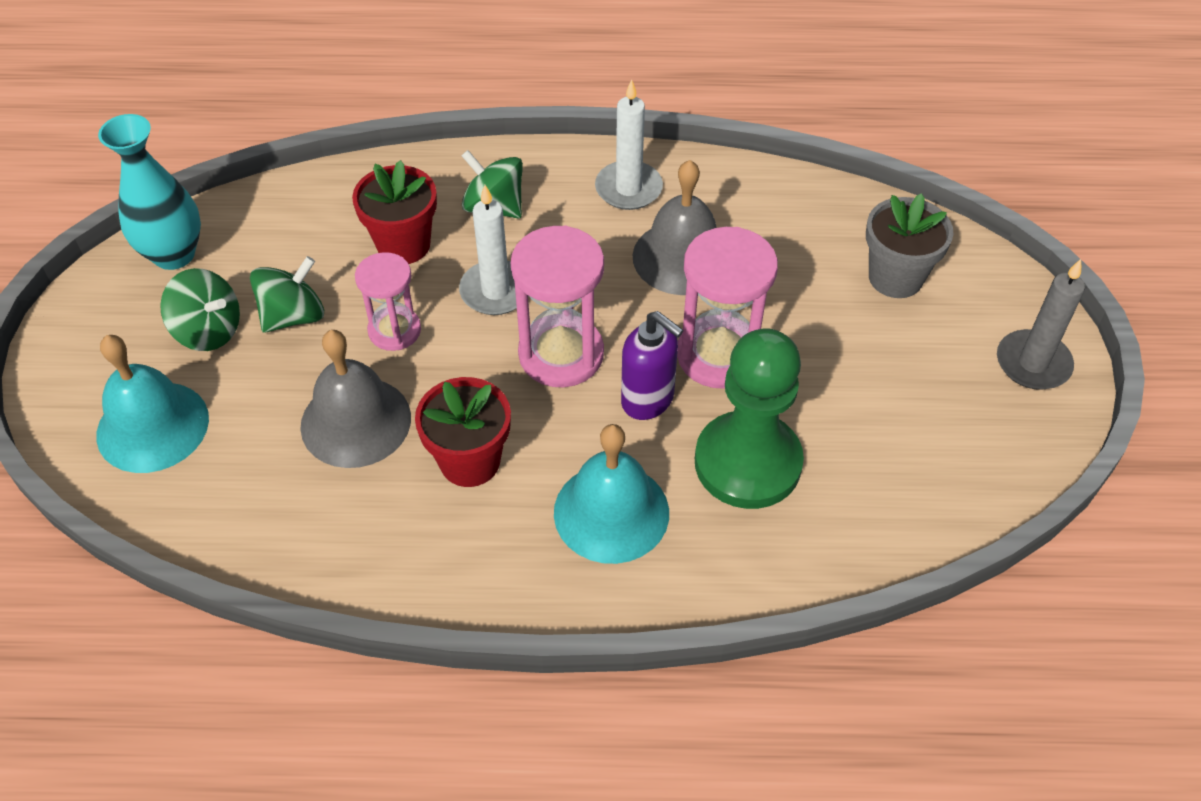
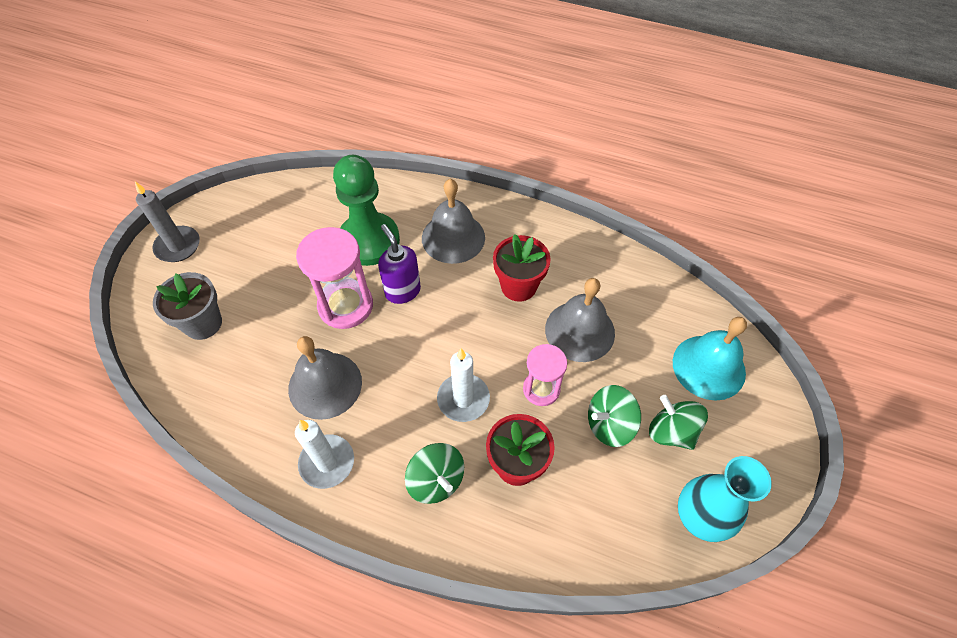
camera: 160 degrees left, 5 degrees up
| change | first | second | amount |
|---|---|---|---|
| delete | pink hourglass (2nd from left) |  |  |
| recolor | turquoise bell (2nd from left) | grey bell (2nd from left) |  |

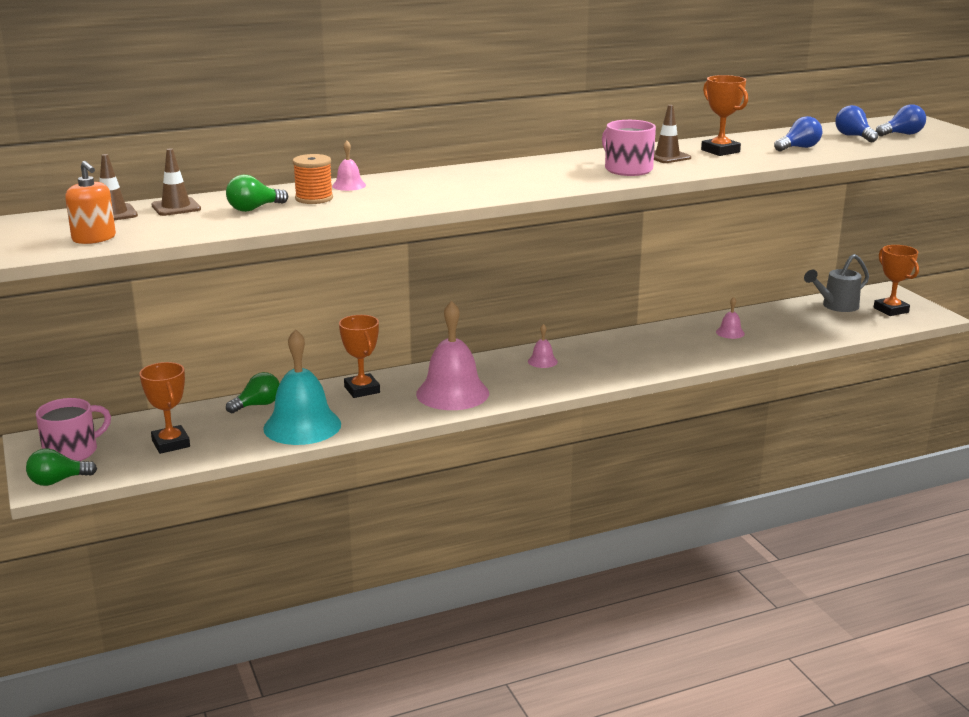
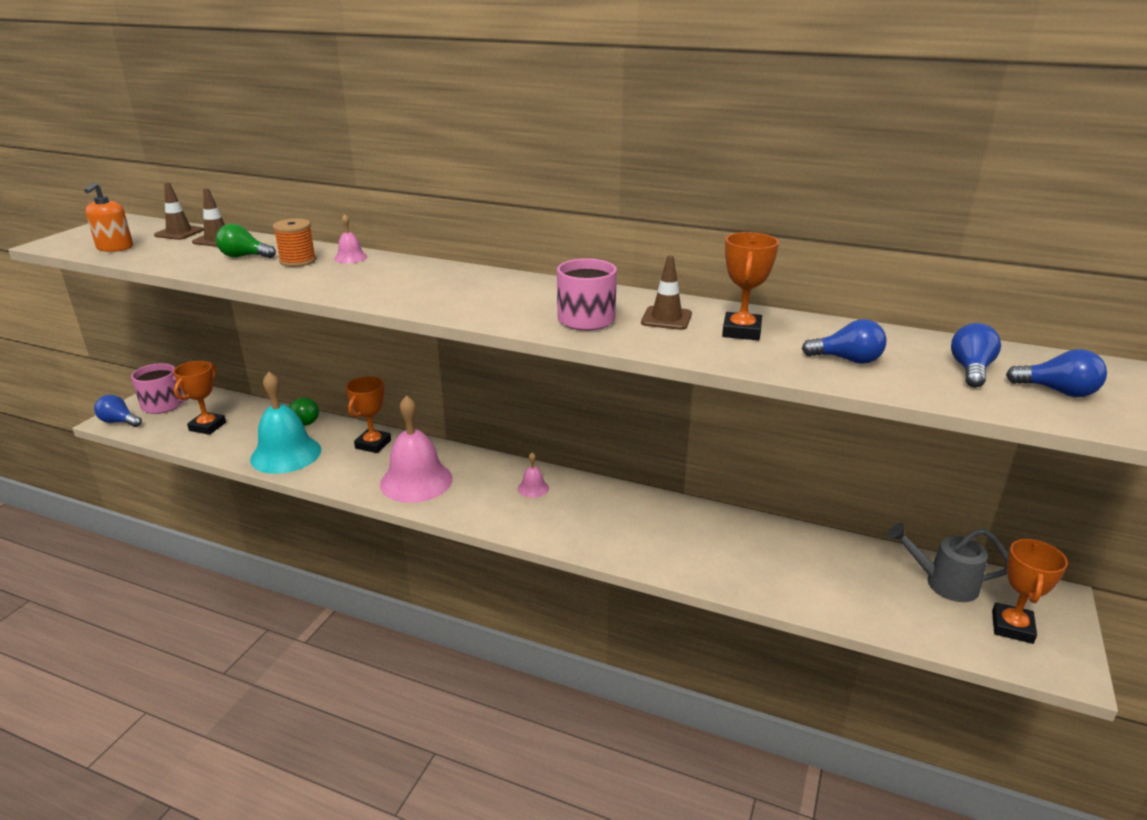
camera: 45 degrees right, 5 degrees up
| change | first | second | amount |
|---|---|---|---|
| delete | pink bell (4th from left) |  |  |
| recolor | green light bulb (1st from left) | blue light bulb (1st from left) |  |

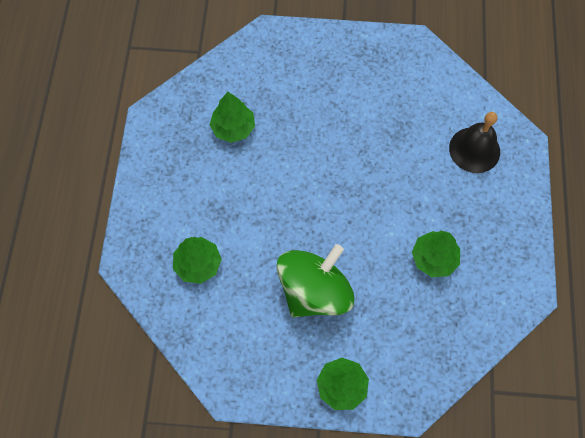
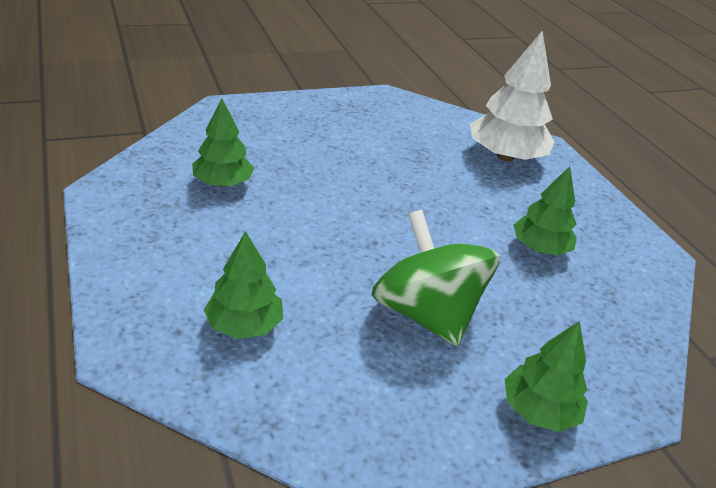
camera: 30 degrees left, 30 degrees down
| change | first | second | amount |
|---|---|---|---|
| replace | black bell | white tree |  |
| rotate | green spinning top |  | 45 degrees counterclockwise |

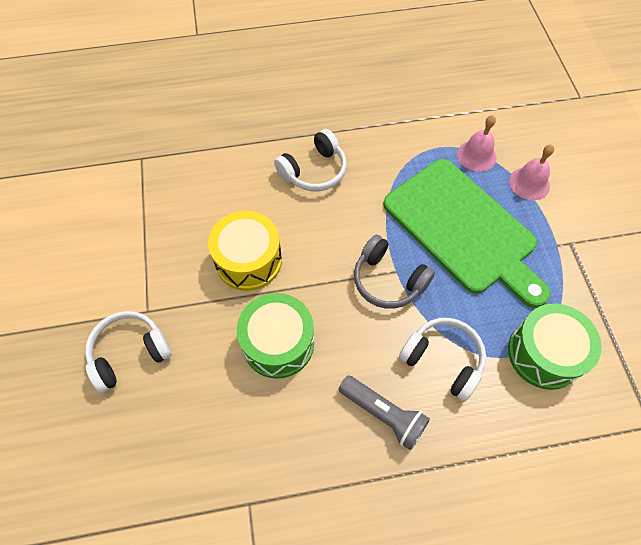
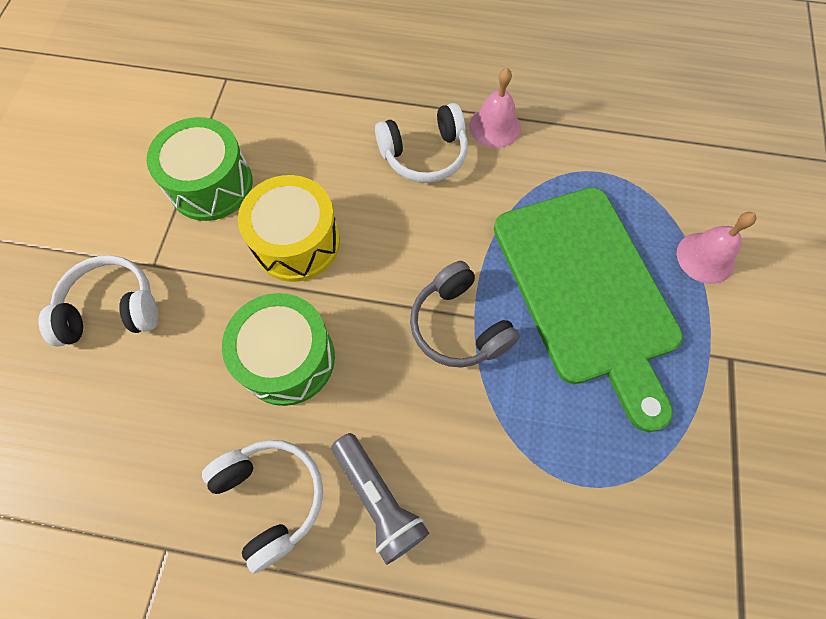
camera: 20 degrees right, 5 degrees up
| change | first | second | amount |
|---|---|---|---|
| move | white headphones (3rd from left in the first image) | white headphones (2nd from left) |  |
| move | pink bell (1st from left) |  |  |
| move | green drum (2nd from left in the first image) | green drum (1st from left) |  |

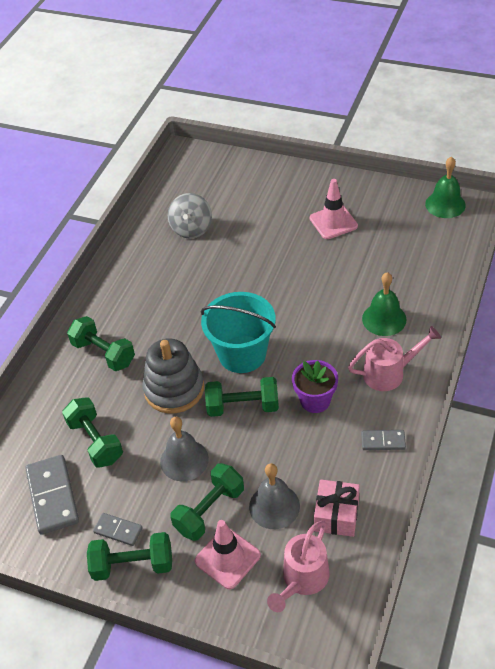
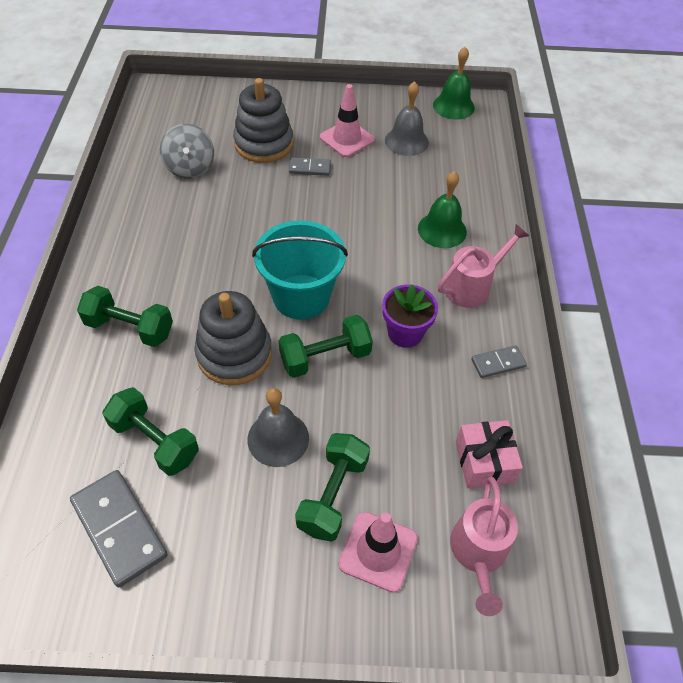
camera: 25 degrees left, 5 degrees up
| change | first | second | amount |
|---|---|---|---|
| delete | green dumbbell (3rd from left) |  |  |
| insert |  | grey stacking toy (2nd from left) |  |
| move | grey domino (2nd from left) |  |  |
| move | grey bell (2nd from left) |  |  |

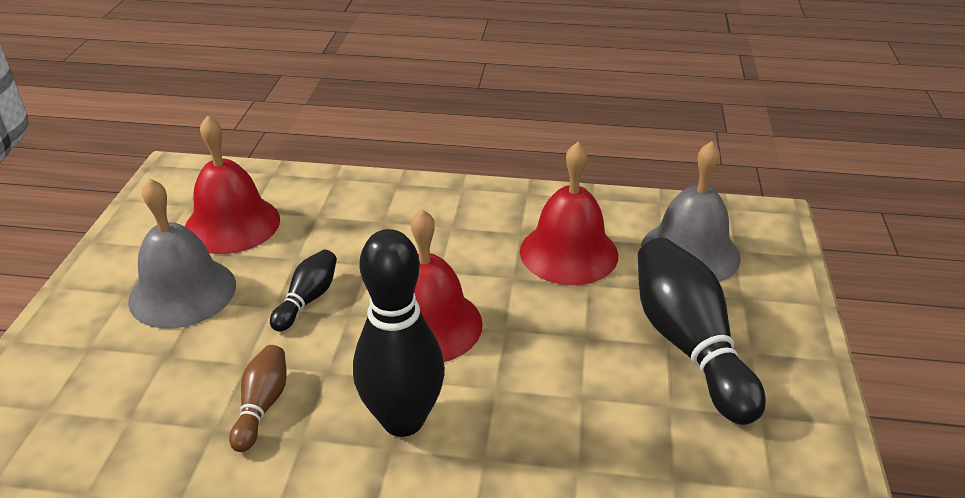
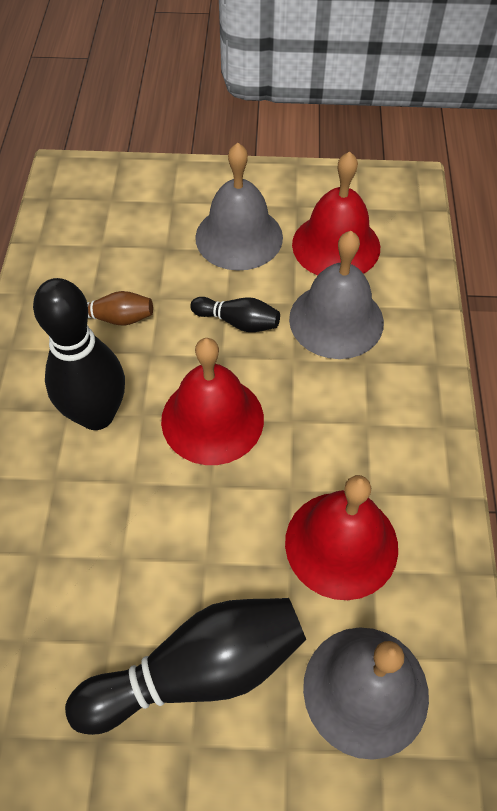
camera: 85 degrees right, 20 degrees up
| change | first | second | amount |
|---|---|---|---|
| insert |  | grey bell (2nd from left) |  |

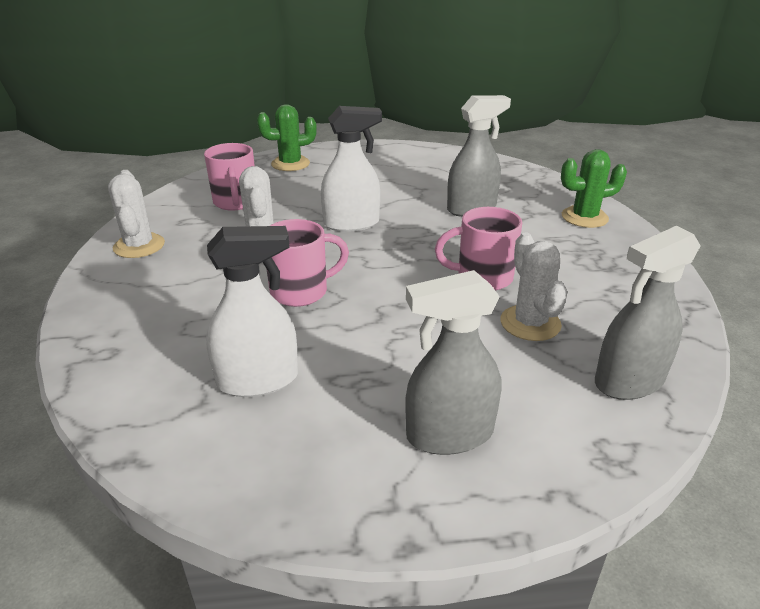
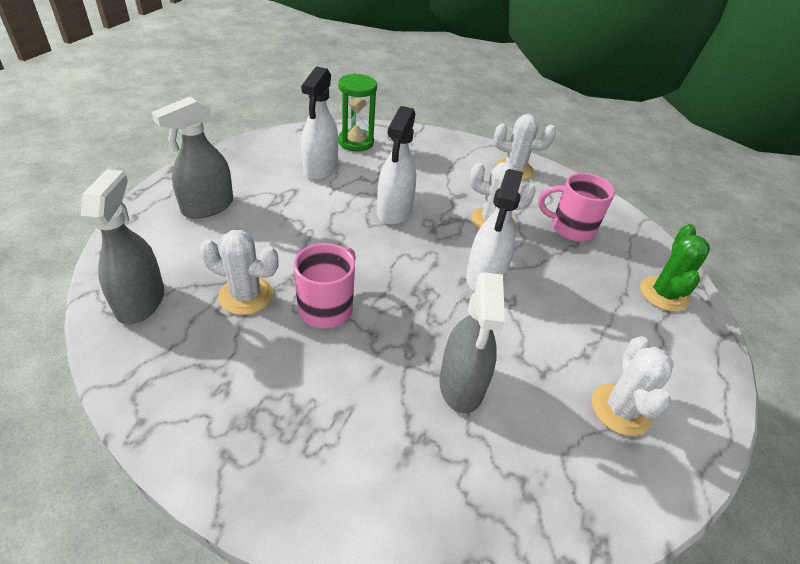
camera: 115 degrees right, 10 degrees up
| change | first | second | amount |
|---|---|---|---|
| delete | green cactus (2nd from left) |  |  |
| insert |  | green hourglass |  |
| insert |  | white cactus (4th from left) |  |
| replace | pink mug (2nd from left) | white spray bottle (2nd from left) |  |
| rotate | grey spray bottle (1st from left in the first image) | grey spray bottle (2nd from left) | 150 degrees counterclockwise |

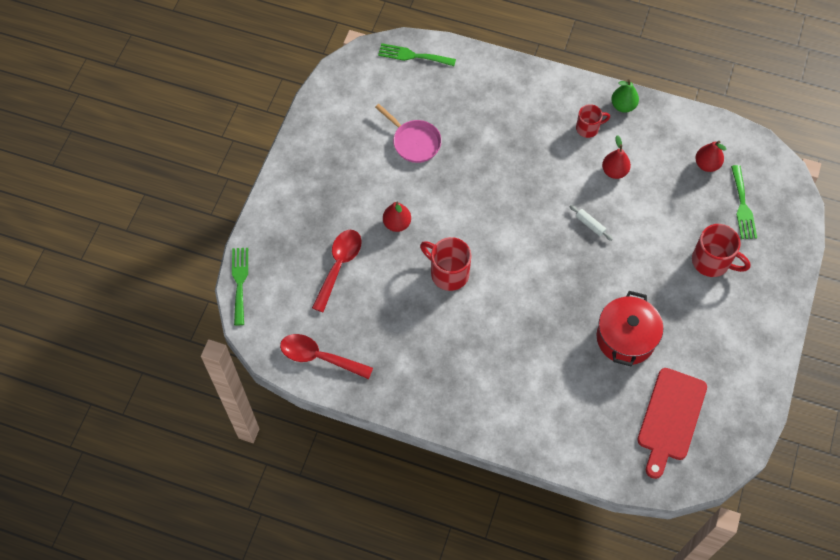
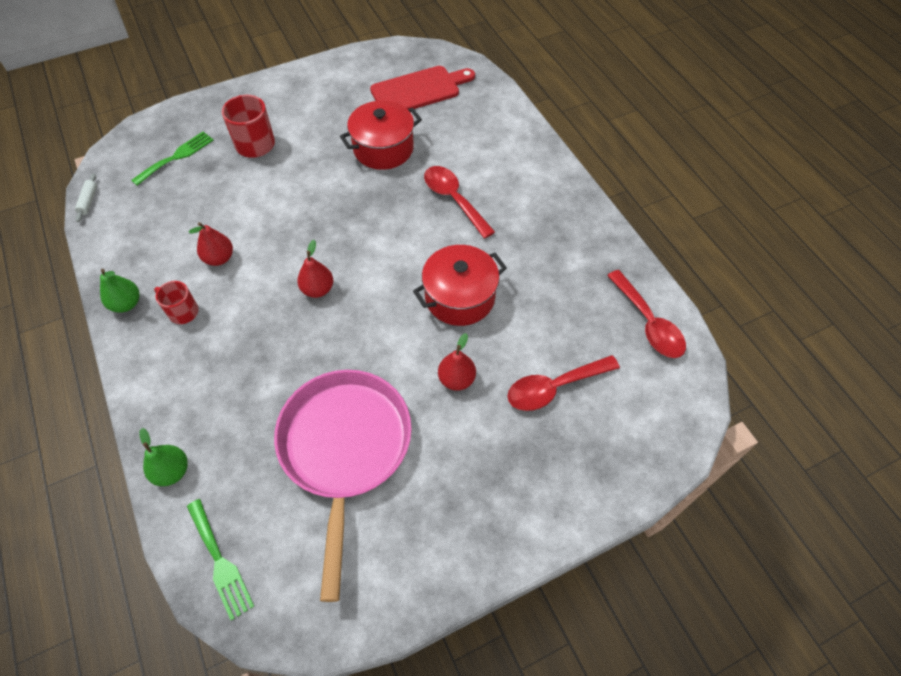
camera: 135 degrees left, 5 degrees down
| change | first | second | amount |
|---|---|---|---|
| delete | green fork (1st from left) |  |  |
| insert |  | green pear (2nd from left) |  |
| insert |  | red spoon (1st from left) |  |
| move | white rolling pin |  |  |
| move | red pear (3rd from left in the first image) | red pear (2nd from left) |  |
| replace | red mug (1st from left) | red pot (2nd from left) |  |
| resize | pink pan |  | x1.93 |

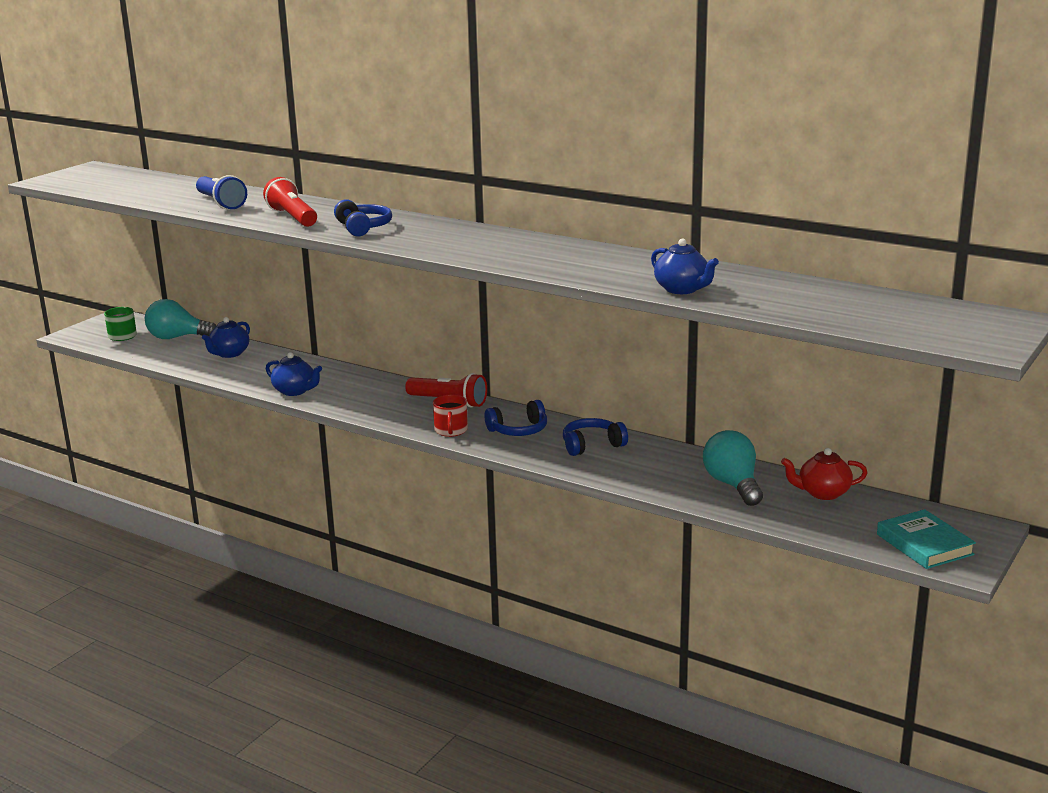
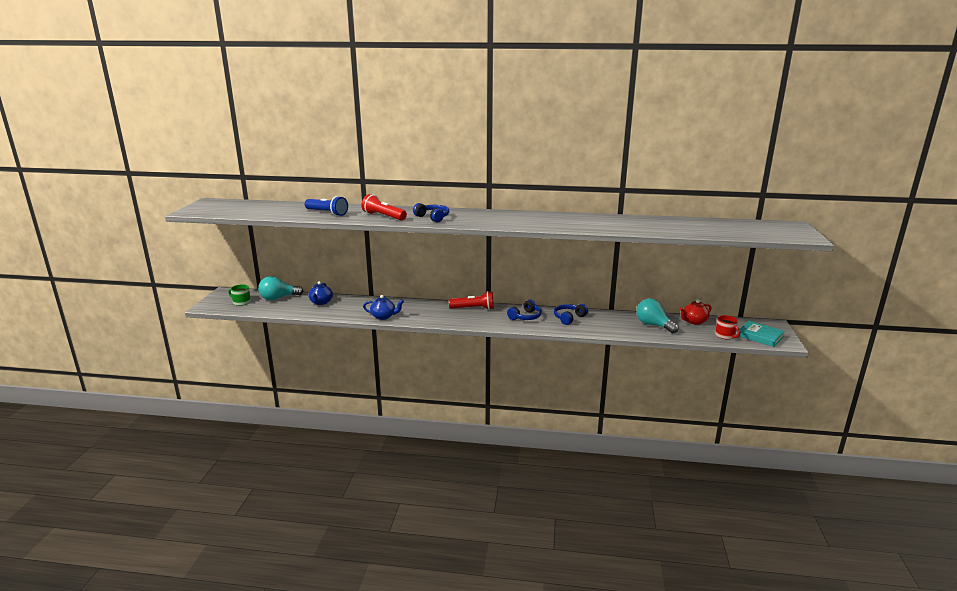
camera: 25 degrees left, 0 degrees up
| change | first | second | amount |
|---|---|---|---|
| delete | blue teapot (3rd from left) |  |  |
| move | red mug |  |  |

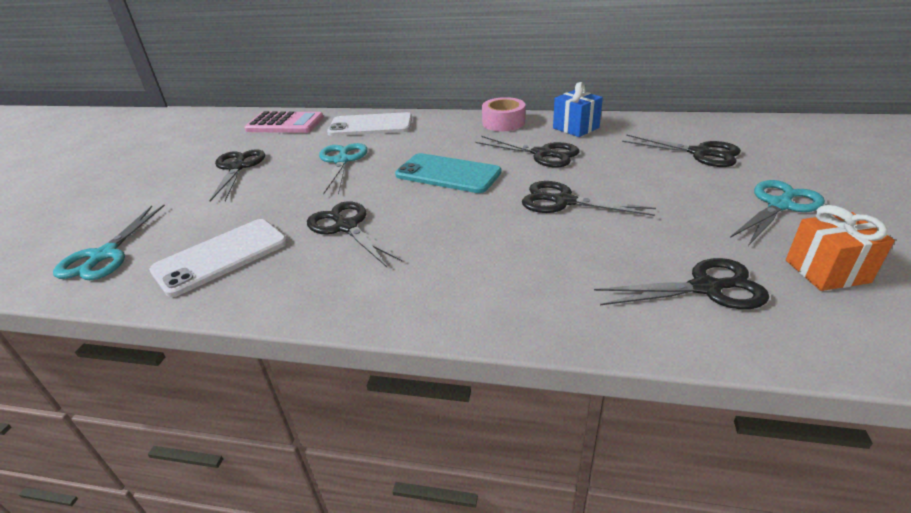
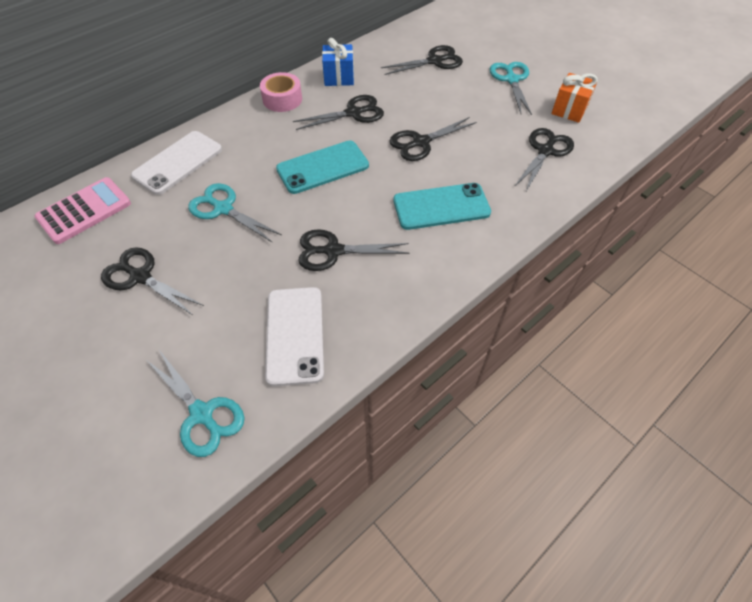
camera: 55 degrees left, 20 degrees up
| change | first | second | amount |
|---|---|---|---|
| insert |  | turquoise phone (2nd from left) |  |

